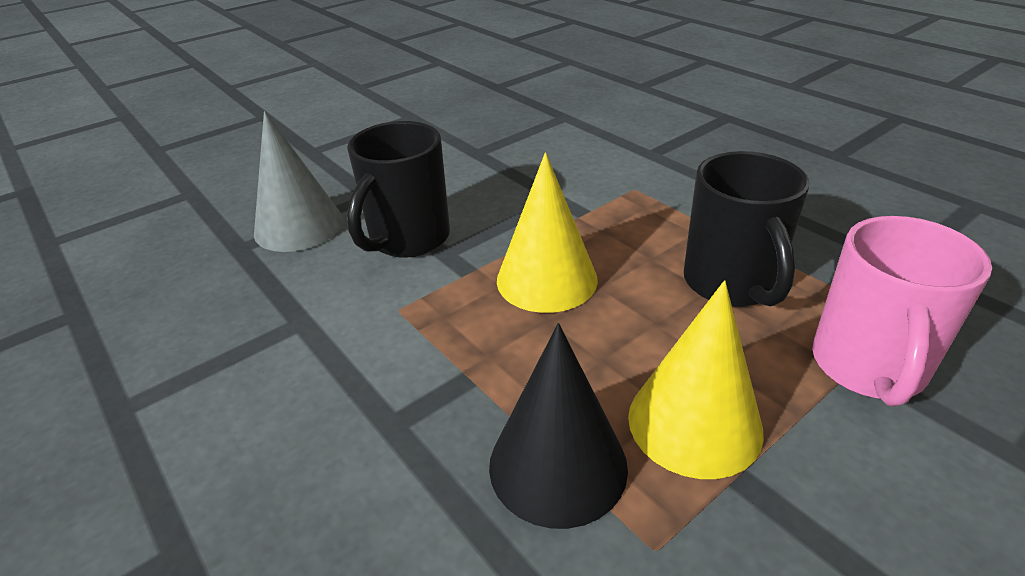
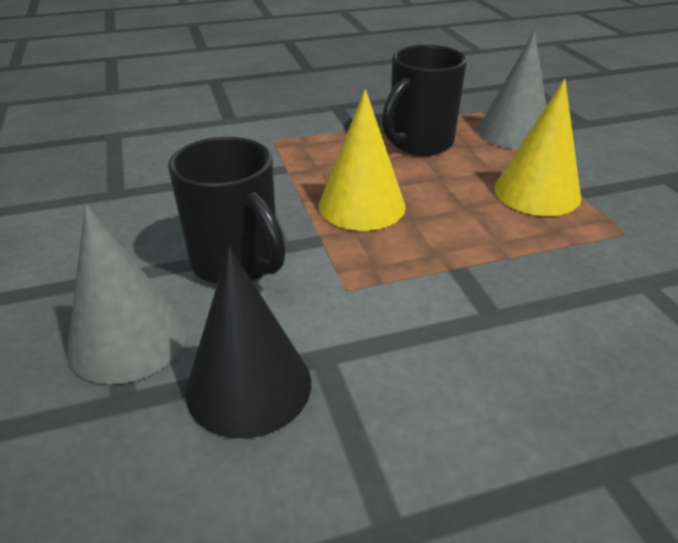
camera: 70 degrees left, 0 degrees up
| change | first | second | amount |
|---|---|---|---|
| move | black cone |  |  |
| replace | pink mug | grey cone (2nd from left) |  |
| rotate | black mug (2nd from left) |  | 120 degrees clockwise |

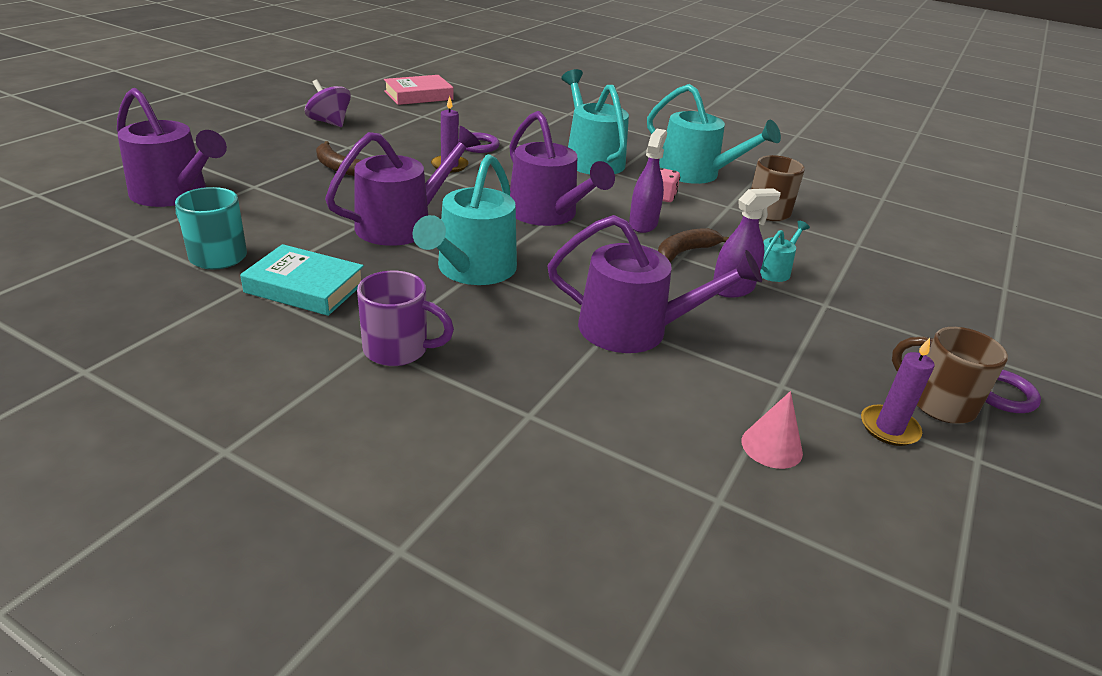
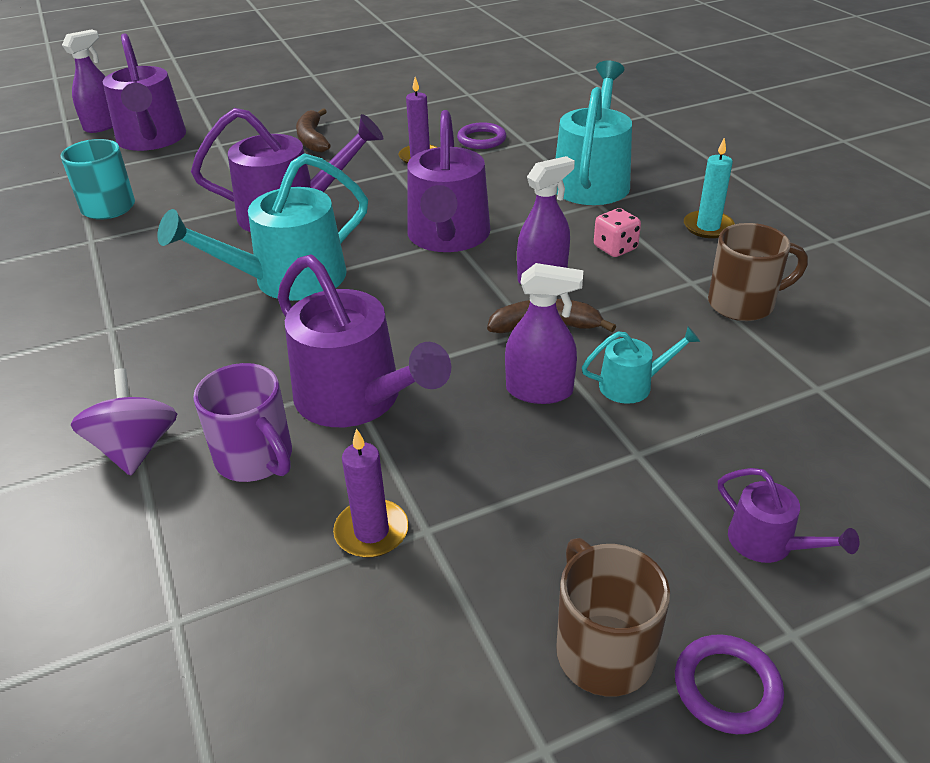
camera: 40 degrees right, 5 degrees up
| change | first | second | amount |
|---|---|---|---|
| delete | turquoise book |  |  |
| delete | pink book |  |  |
| delete | pink cone |  |  |
| insert |  | purple spray bottle (1st from left) |  |
| insert |  | purple watering can (5th from left) |  |
| move | purple spinning top |  |  |
| move | purple mug |  |  |
| move | purple candle (2nd from left in the first image) | purple candle (1st from left) |  |
| replace | turquoise watering can (3rd from left) | turquoise candle |  |

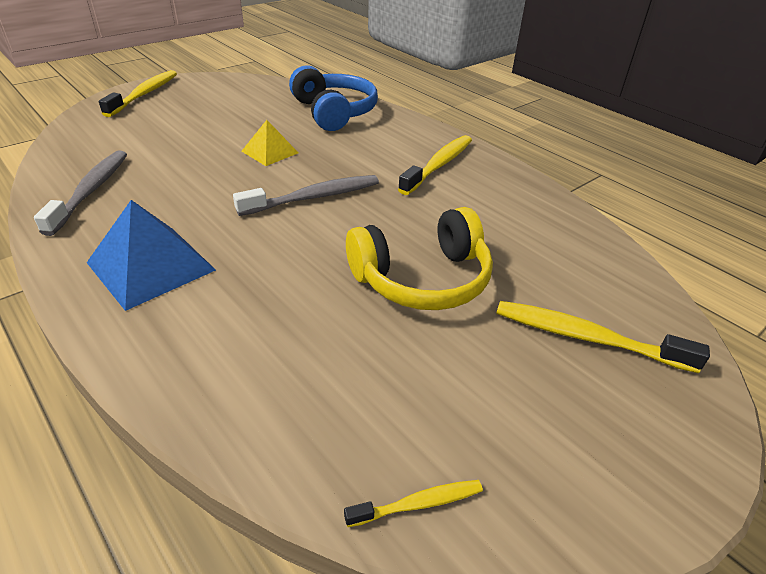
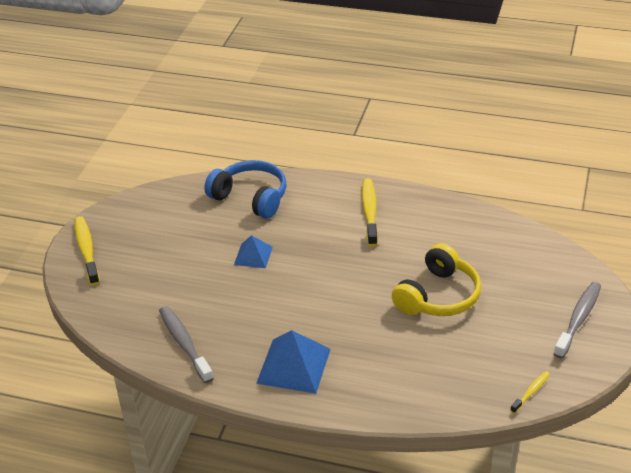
camera: 30 degrees left, 0 degrees up
| change | first | second | amount |
|---|---|---|---|
| delete | yellow toothbrush (4th from left) |  |  |
| move | grey toothbrush (2nd from left) |  |  |
| recolor | yellow pyramid | blue pyramid (1st from left) |  |

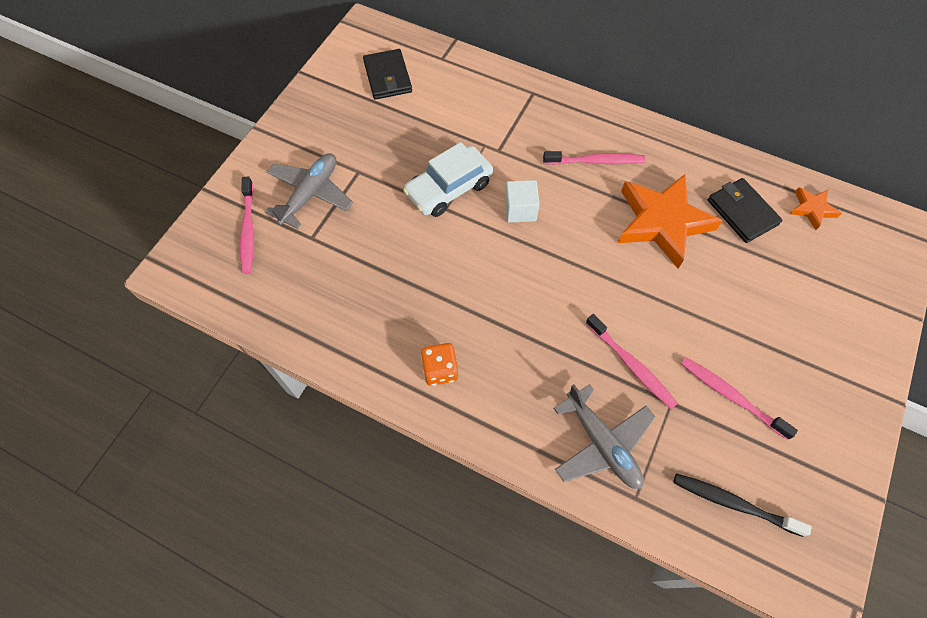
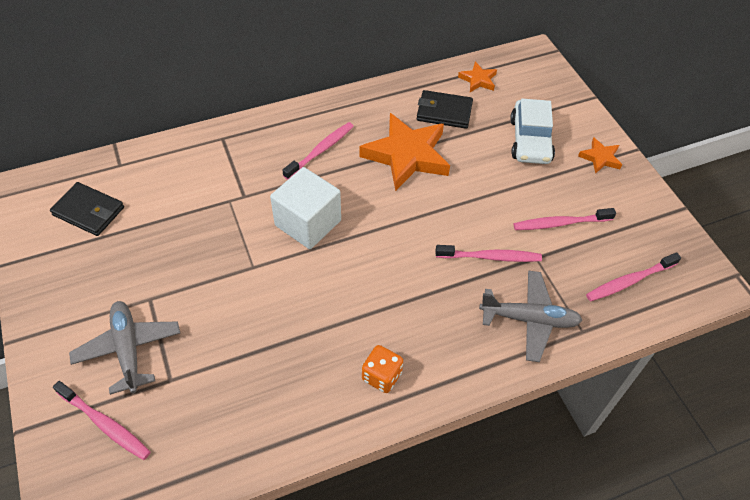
camera: 50 degrees left, 10 degrees down
| change | first | second | amount |
|---|---|---|---|
| insert |  | orange star (3rd from left) |  |
| move | white car |  |  |
| recolor | black toothbrush | pink toothbrush (5th from left) |  |
| resize | white cube |  | x1.68 |

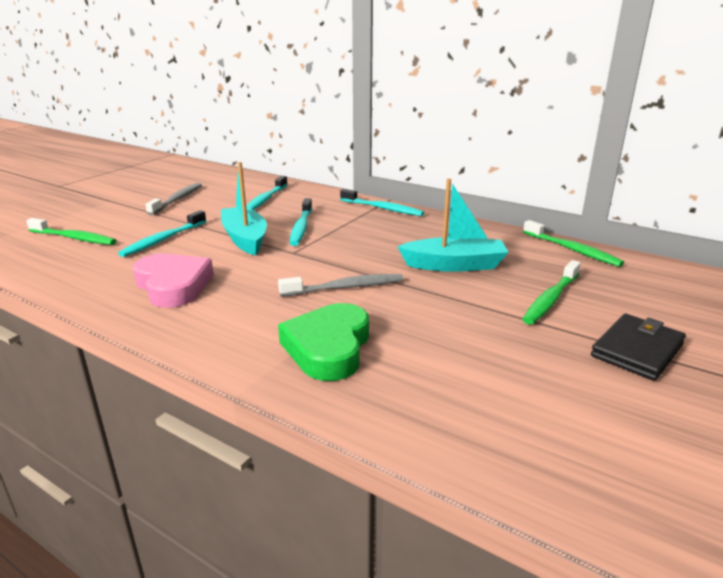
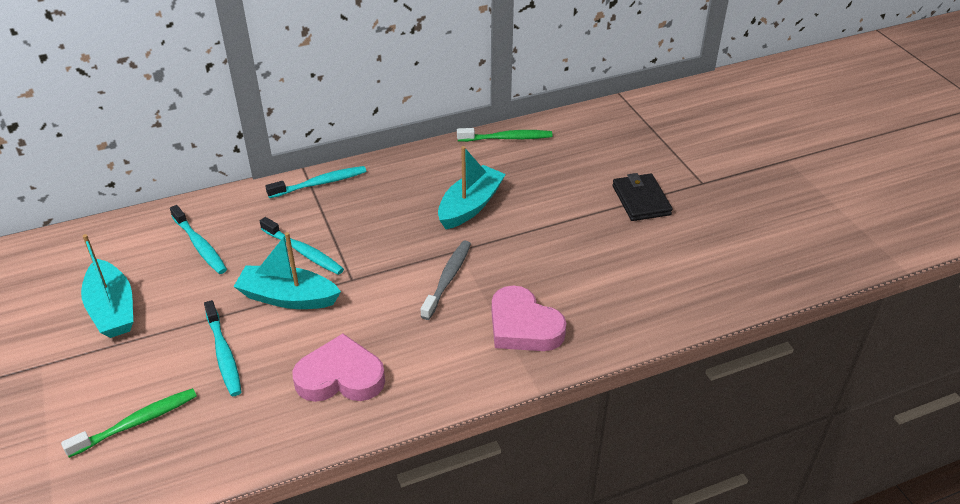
camera: 55 degrees left, 15 degrees up
| change | first | second | amount |
|---|---|---|---|
| delete | green toothbrush (2nd from left) |  |  |
| replace | grey toothbrush (1st from left) | turquoise boat (1st from left) |  |
| recolor | green heart | pink heart (2nd from left) |  |

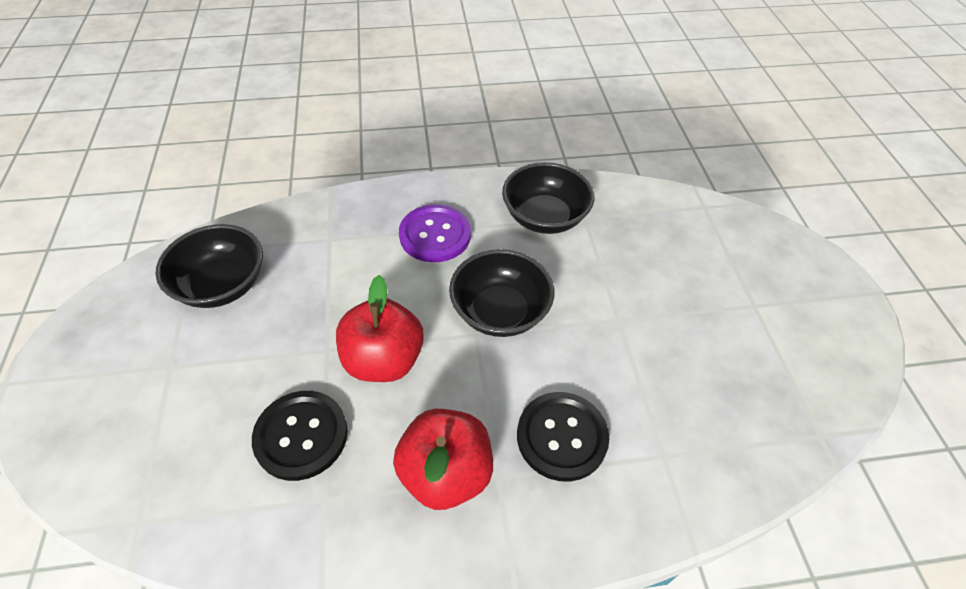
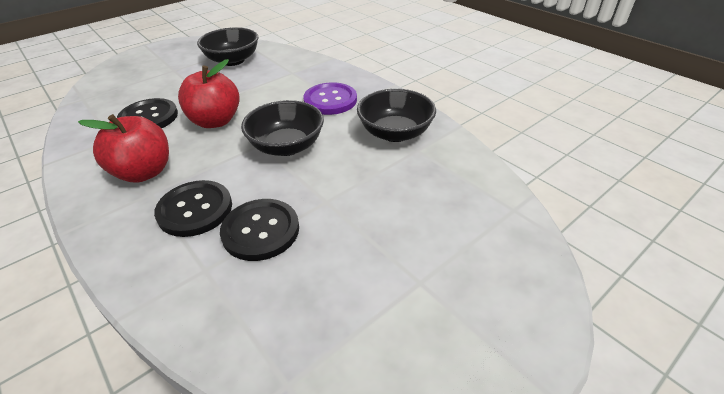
camera: 60 degrees right, 10 degrees down
| change | first | second | amount |
|---|---|---|---|
| insert |  | black button (3rd from left) |  |

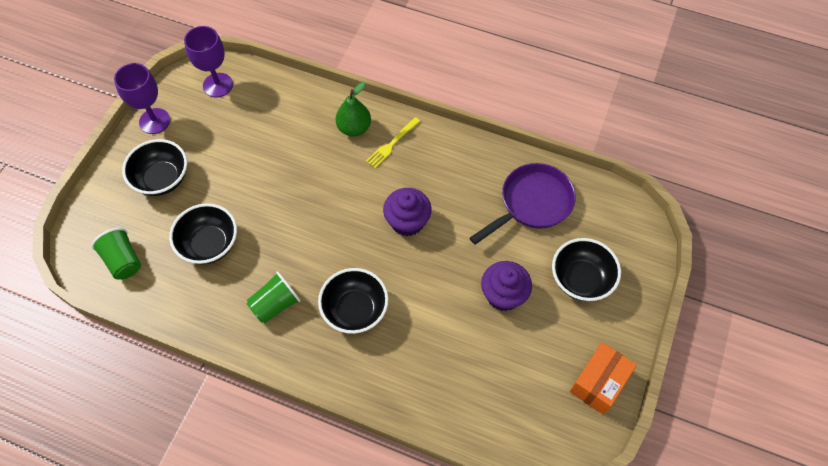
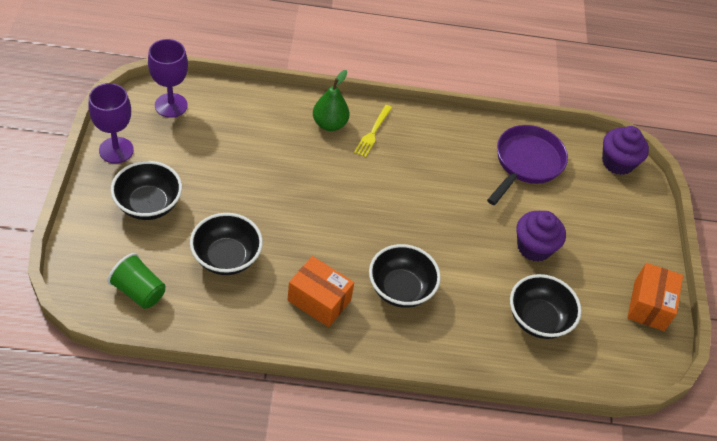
camera: 25 degrees left, 10 degrees down
| change | first | second | amount |
|---|---|---|---|
| move | purple cupcake (1st from left in the first image) | purple cupcake (2nd from left) |  |
| move | black bowl (4th from left) |  |  |
| replace | green cup (2nd from left) | orange box (1st from left) |  |

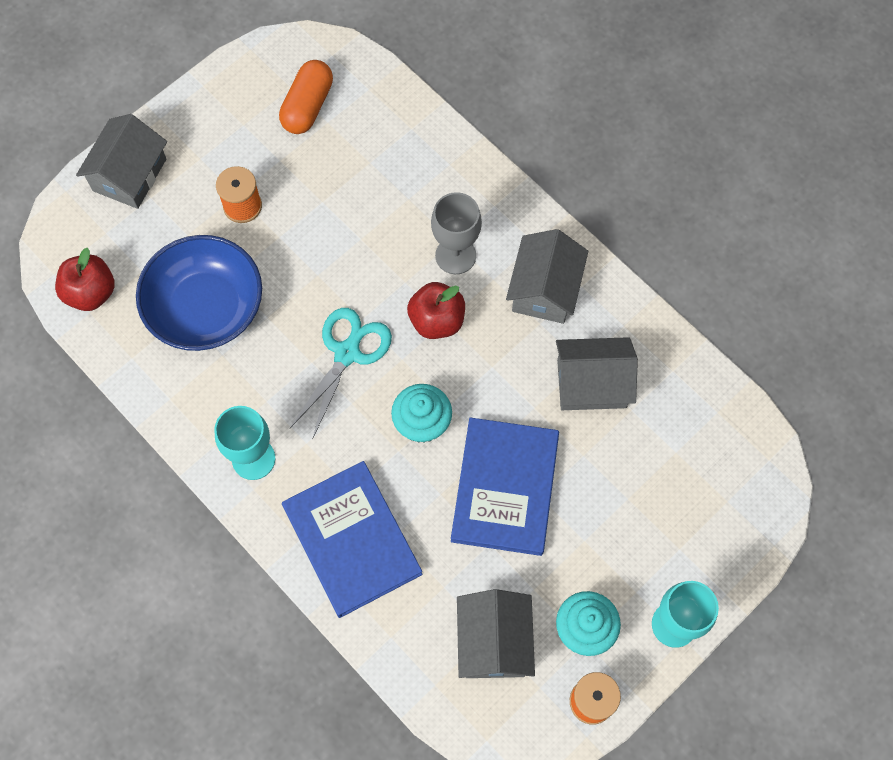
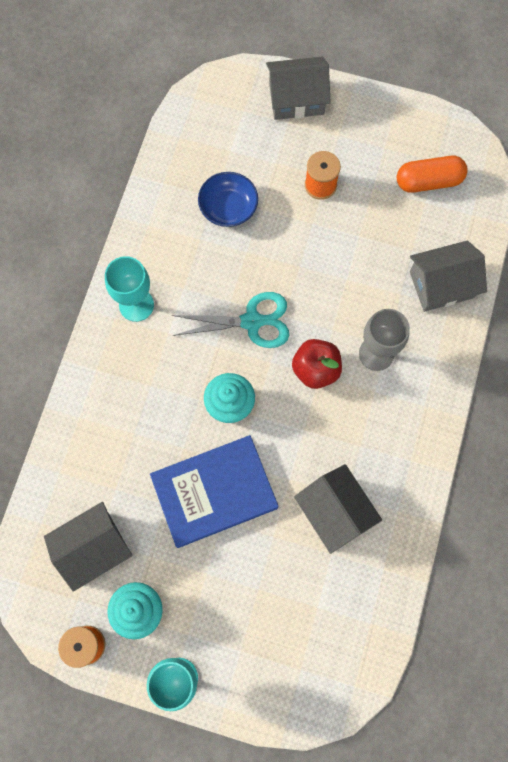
camera: 60 degrees right, 5 degrees up
| change | first | second | amount |
|---|---|---|---|
| delete | red apple (1st from left) |  |  |
| delete | blue book (1st from left) |  |  |
| move | grey house (3rd from left in the first image) | grey house (4th from left) |  |
| resize | blue bowl |  | x0.59 |

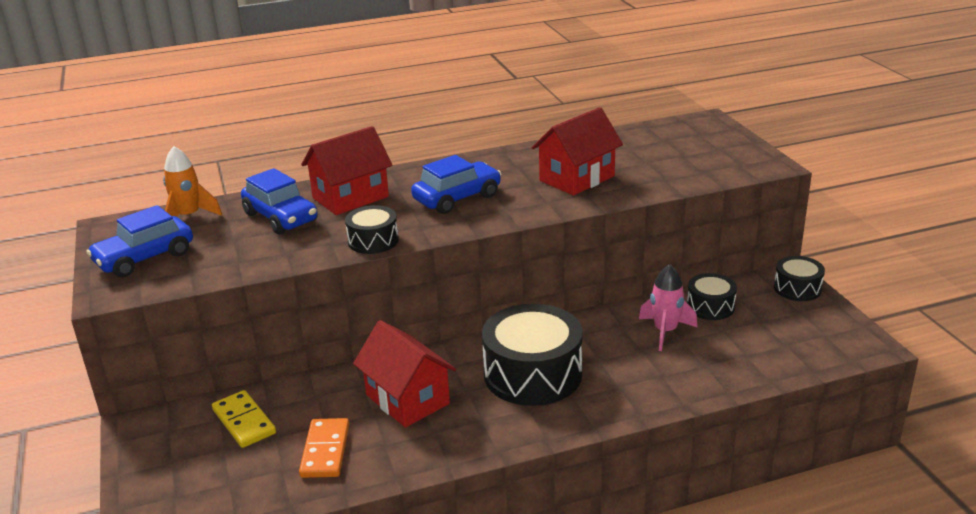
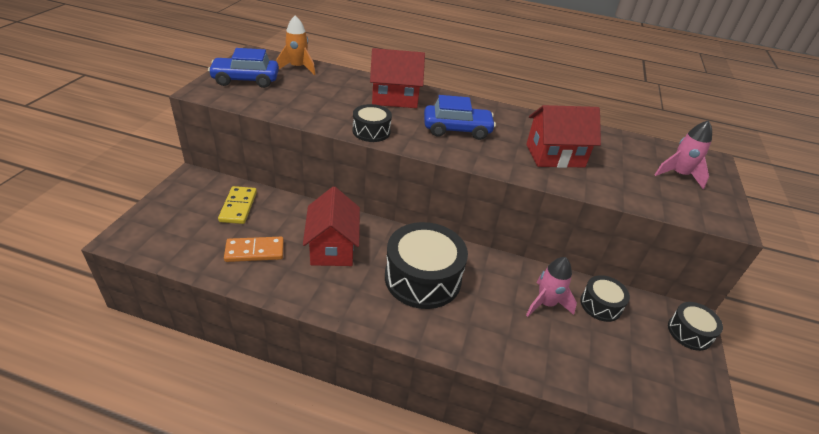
camera: 30 degrees right, 10 degrees up
| change | first | second | amount |
|---|---|---|---|
| delete | blue car (2nd from left) |  |  |
| insert |  | pink rocket (2nd from left) |  |
| rotate | orange domino |  | 45 degrees clockwise |

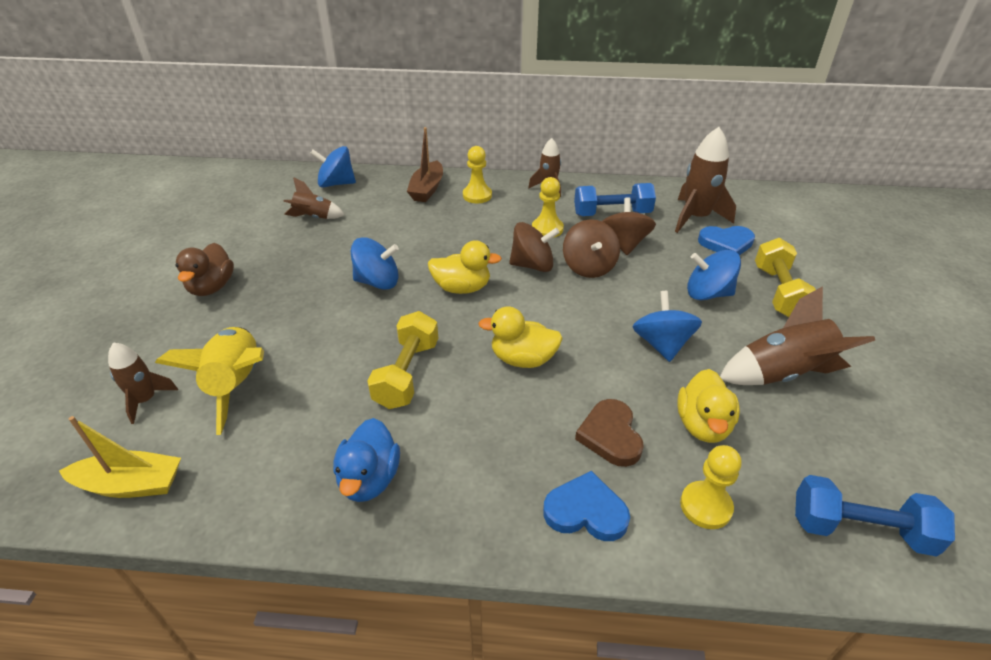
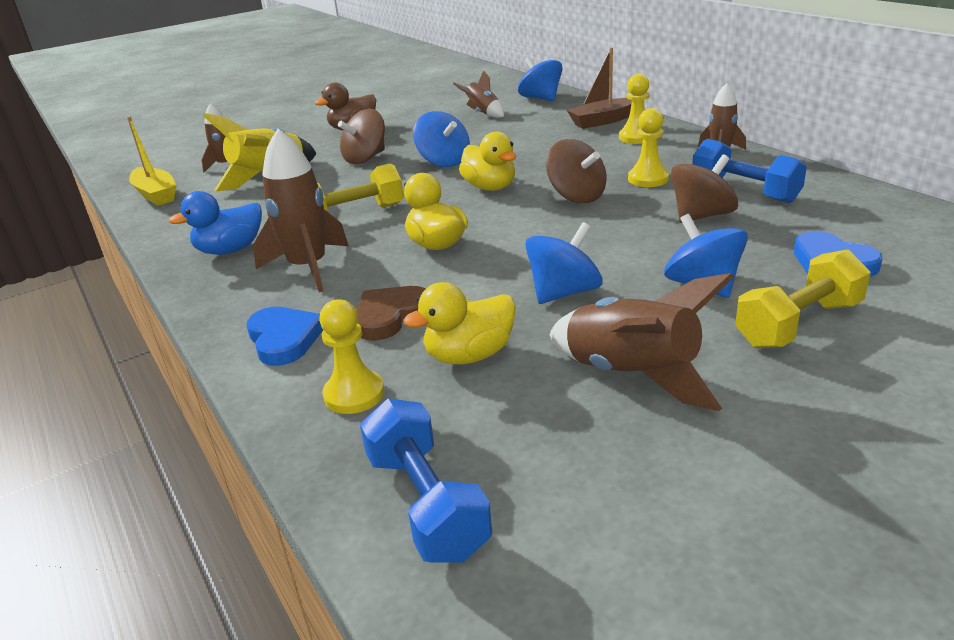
camera: 55 degrees right, 10 degrees down
| change | first | second | amount |
|---|---|---|---|
| move | brown spinning top (2nd from left in the first image) | brown spinning top (1st from left) |  |
| move | brown rocket (4th from left in the first image) | brown rocket (2nd from left) |  |

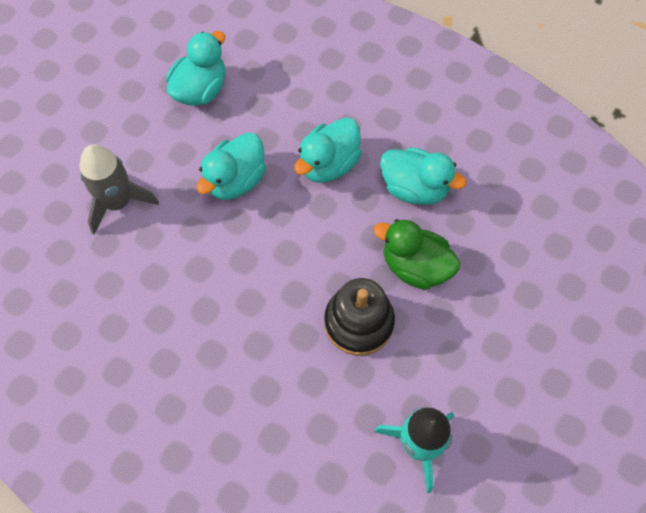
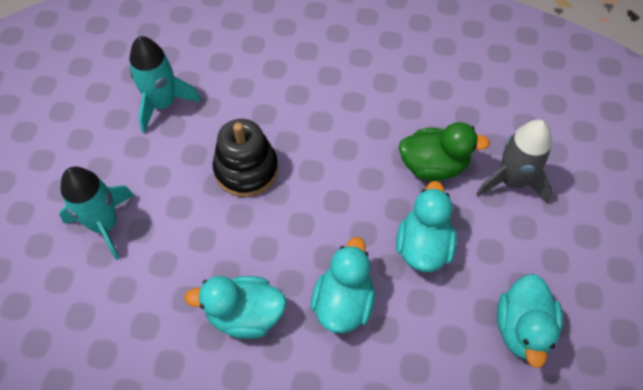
camera: 155 degrees right, 5 degrees down
| change | first | second | amount |
|---|---|---|---|
| insert |  | turquoise rocket (1st from left) |  |
| move | green duck |  |  |

